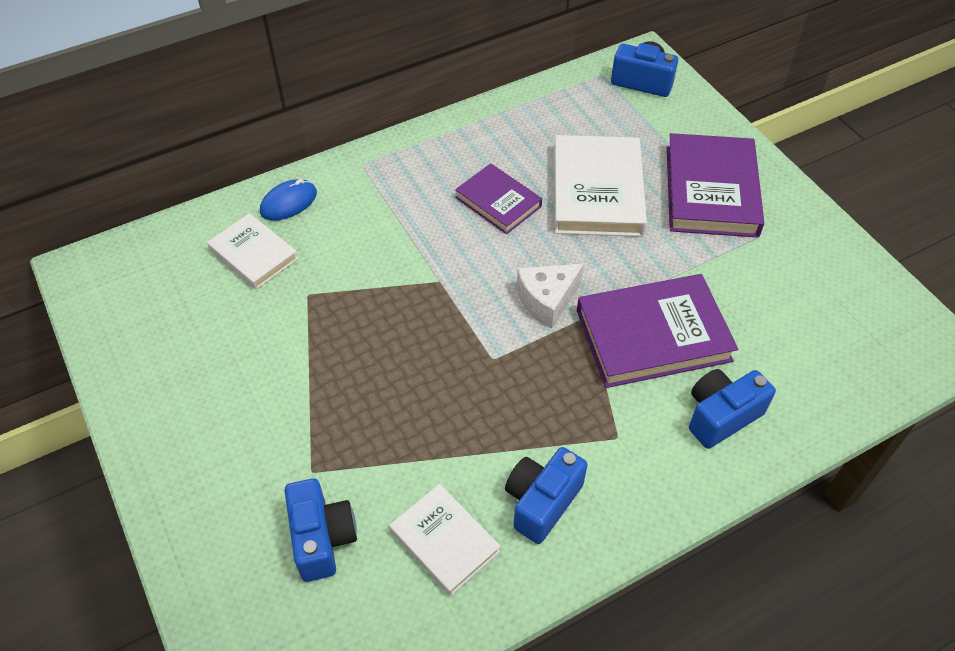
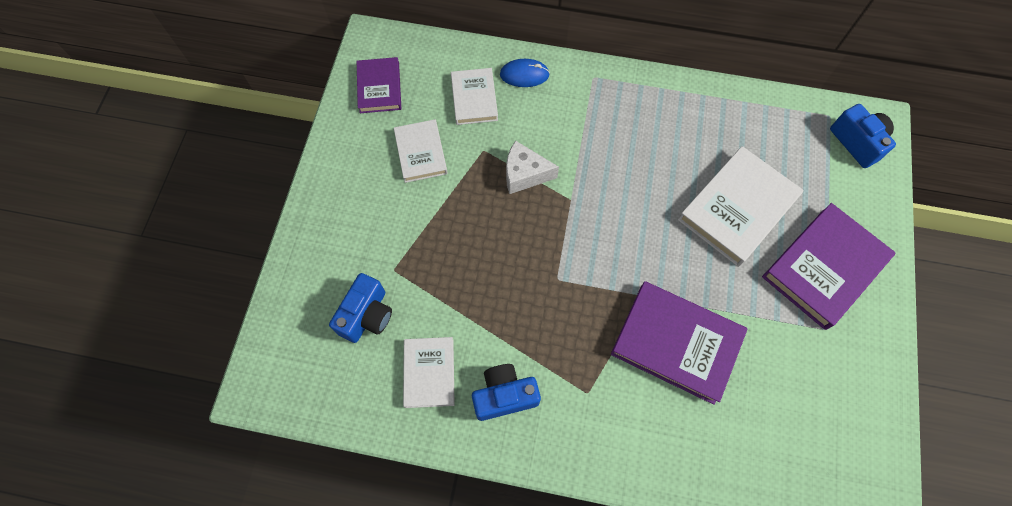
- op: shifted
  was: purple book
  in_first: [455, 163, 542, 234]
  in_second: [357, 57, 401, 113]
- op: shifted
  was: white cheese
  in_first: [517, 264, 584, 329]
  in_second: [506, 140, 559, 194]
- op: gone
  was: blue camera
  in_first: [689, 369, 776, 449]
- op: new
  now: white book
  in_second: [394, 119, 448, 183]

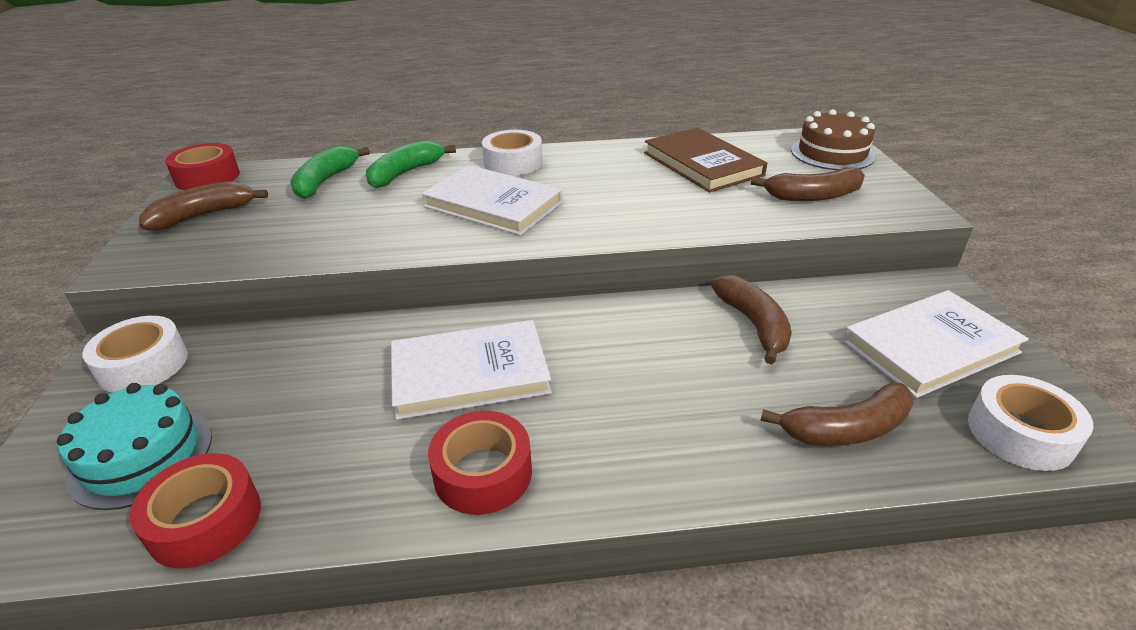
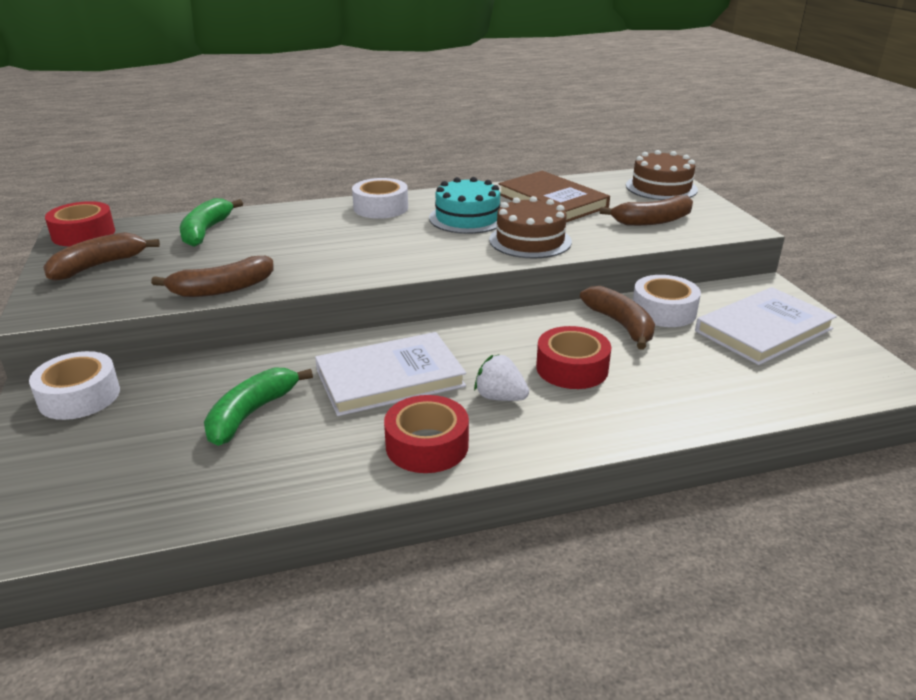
- op: shifted
  was: turquoise cake
  in_first: [57, 383, 212, 510]
  in_second: [429, 177, 500, 234]
- op: shifted
  was: red tape
  in_first: [129, 453, 261, 568]
  in_second: [536, 326, 611, 389]
- op: shifted
  was: green banana
  in_first: [366, 140, 456, 188]
  in_second: [204, 368, 313, 446]
- op: gone
  was: white book
  in_first: [421, 165, 563, 235]
- op: shifted
  was: brown banana
  in_first: [760, 382, 914, 446]
  in_second: [151, 256, 273, 297]
- op: shifted
  was: white tape
  in_first: [968, 375, 1093, 471]
  in_second: [633, 275, 701, 327]
- op: new
  now: white strawberry
  in_second: [474, 354, 529, 401]
- op: new
  now: brown cake
  in_second: [489, 196, 572, 259]

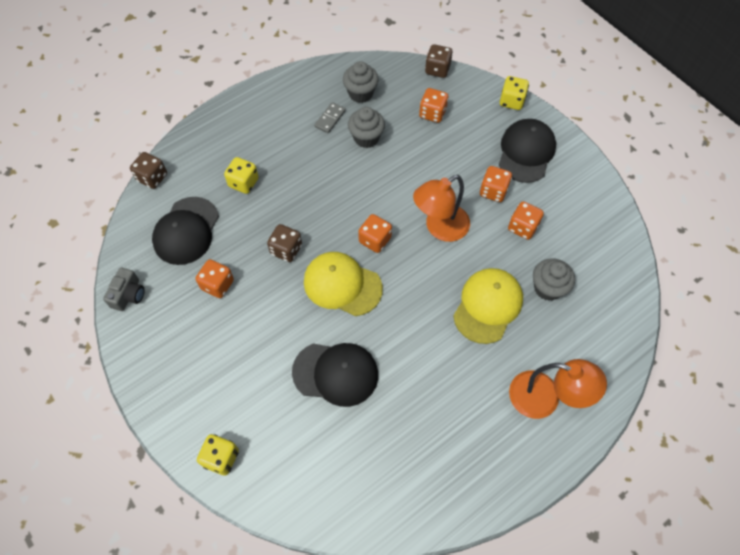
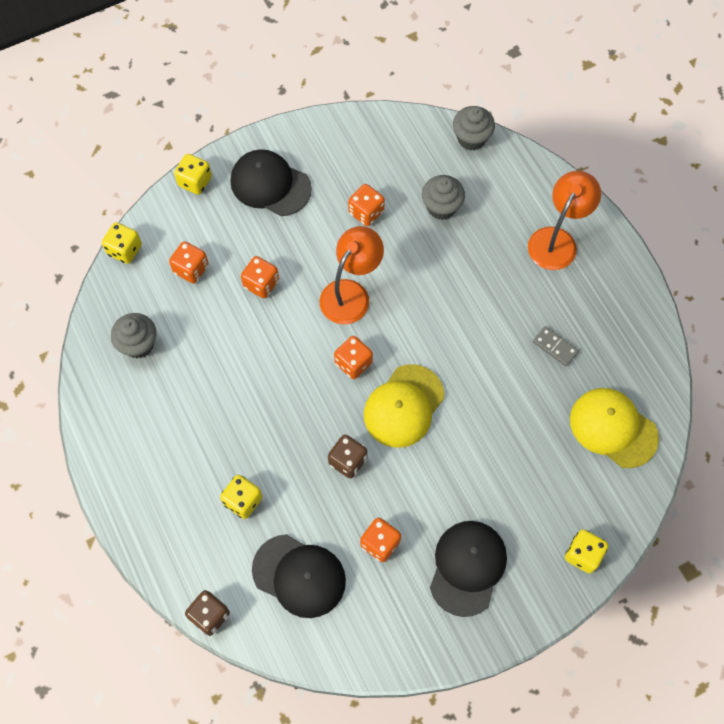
- op: gone
  was: grey camera
  in_first: [103, 267, 145, 311]
- op: shifted
  was: black cap
  in_first: [292, 343, 378, 407]
  in_second: [430, 521, 507, 617]
- op: shifted
  was: grey domino
  in_first: [314, 102, 346, 133]
  in_second: [533, 326, 579, 367]
- op: shifted
  was: grey cupcake
  in_first: [348, 107, 385, 148]
  in_second: [453, 106, 495, 151]
- op: rotated
  was: orange lamp
  in_first: [413, 175, 470, 242]
  in_second: [320, 226, 384, 324]
  clockwise: -120
- op: repainted
  was: brown dice
  now: yellow dice
  in_first: [425, 44, 453, 78]
  in_second: [102, 222, 142, 264]
- op: shifted
  was: yellow cap
  in_first: [453, 268, 523, 344]
  in_second: [570, 388, 659, 468]
- op: shifted
  was: orange dice
  in_first: [480, 166, 512, 202]
  in_second: [241, 256, 279, 298]

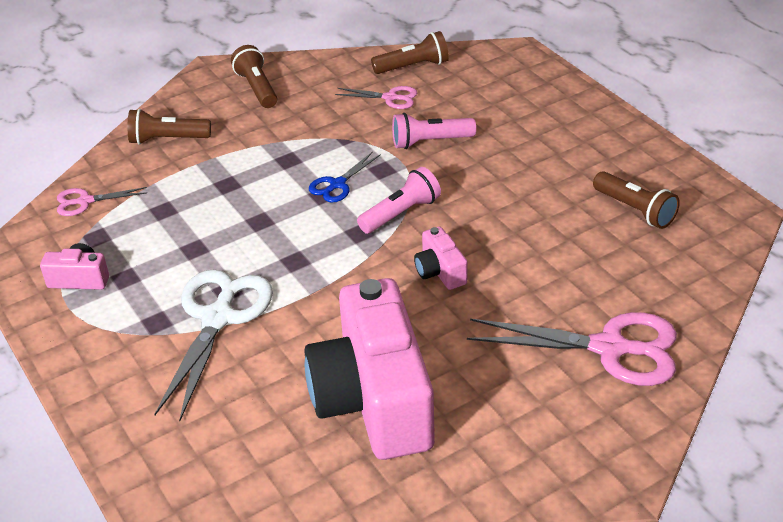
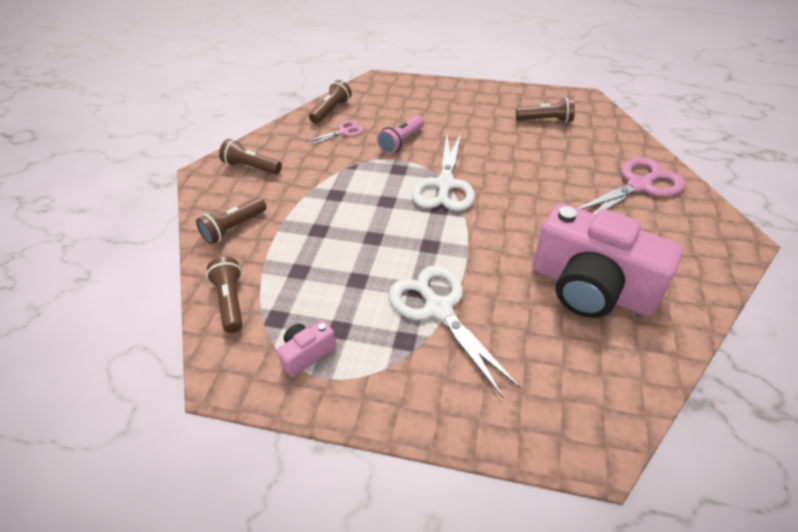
- op: swapped
  was: pink scissors
  now: brown flashlight
  in_first: [57, 187, 147, 216]
  in_second: [206, 257, 243, 333]
- op: gone
  was: blue scissors
  in_first: [309, 152, 381, 203]
- op: swapped
  was: pink flashlight
  now: white scissors
  in_first: [357, 167, 441, 234]
  in_second: [412, 133, 475, 211]
- op: gone
  was: pink camera
  in_first: [414, 226, 467, 290]

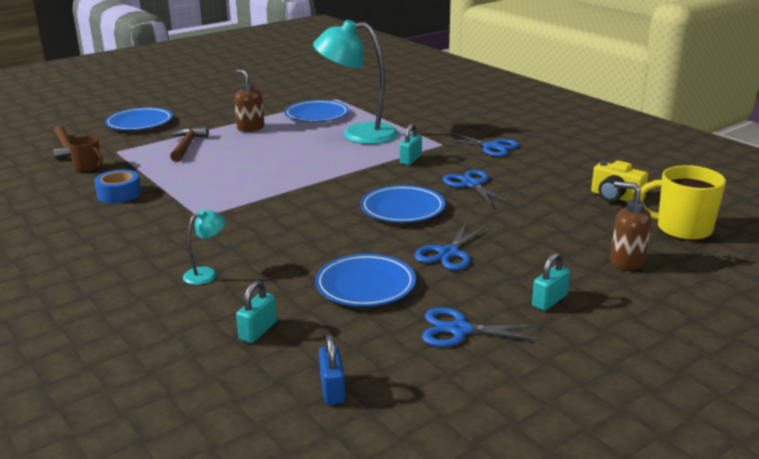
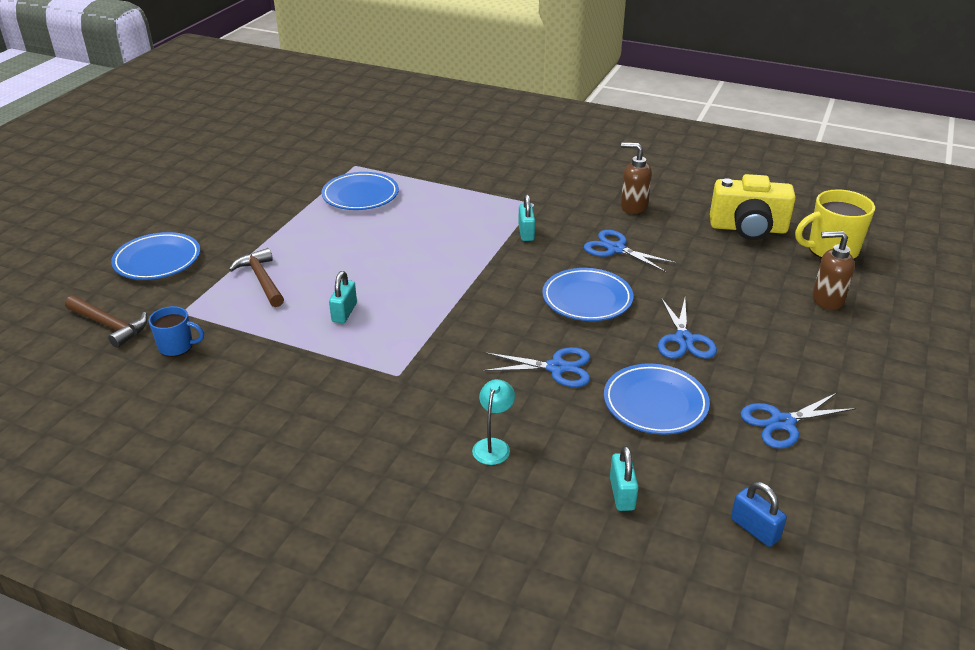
- op: repainted
  was: brown mug
  now: blue mug
  in_first: [68, 136, 103, 172]
  in_second: [149, 306, 204, 357]
- op: gone
  was: blue tape
  in_first: [94, 170, 141, 203]
- op: shifted
  was: brown soap dispenser
  in_first: [234, 69, 265, 132]
  in_second: [621, 143, 652, 214]
- op: gone
  was: turquoise lamp
  in_first: [313, 20, 398, 144]
- op: shifted
  was: blue scissors
  in_first: [441, 132, 519, 157]
  in_second: [483, 347, 590, 387]
- op: shifted
  was: turquoise padlock
  in_first: [532, 252, 570, 311]
  in_second: [329, 271, 357, 323]
- op: scaled
  was: yellow camera
  in_first: [591, 161, 648, 202]
  in_second: [710, 174, 796, 240]
  ratio: 1.52

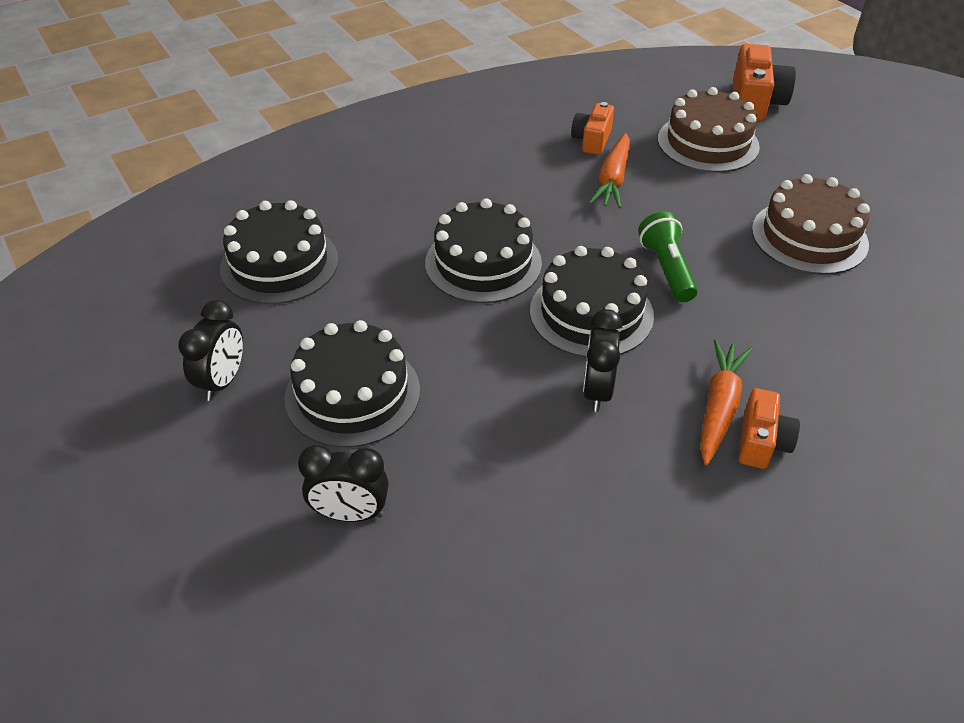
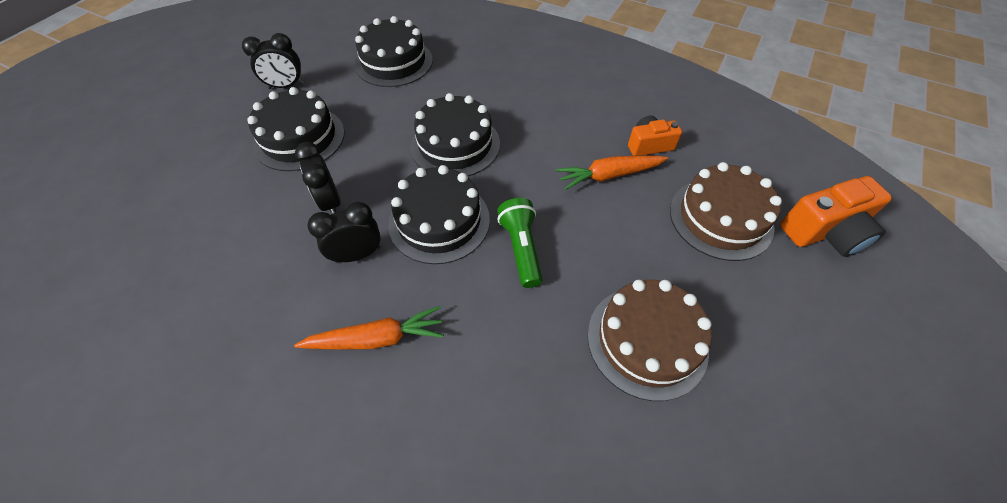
- op: shifted
  was: black clock
  in_first: [298, 445, 388, 522]
  in_second: [295, 142, 341, 214]
- op: rotated
  was: green flashlight
  in_first: [638, 211, 698, 302]
  in_second: [497, 198, 543, 288]
  clockwise: -60
- op: gone
  was: orange camera
  in_first: [739, 388, 800, 469]

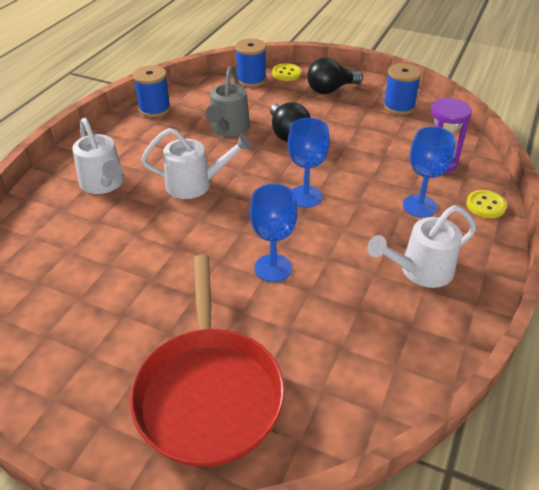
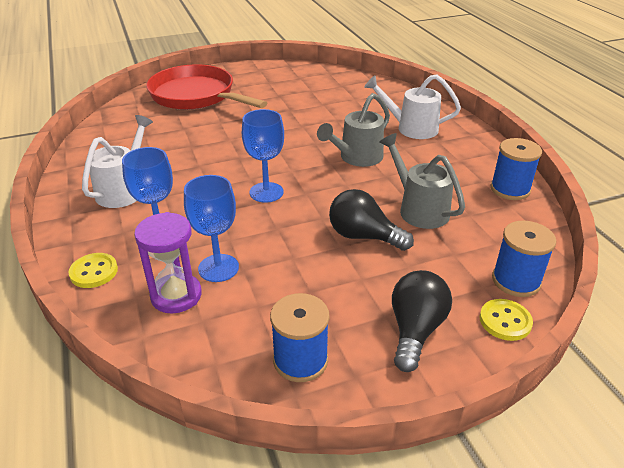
- op: repainted
  was: white watering can
  now: grey watering can
  in_first: [141, 128, 252, 199]
  in_second: [317, 93, 390, 167]
- op: shifted
  was: blue goblet
  in_first: [250, 184, 298, 282]
  in_second: [184, 175, 239, 282]

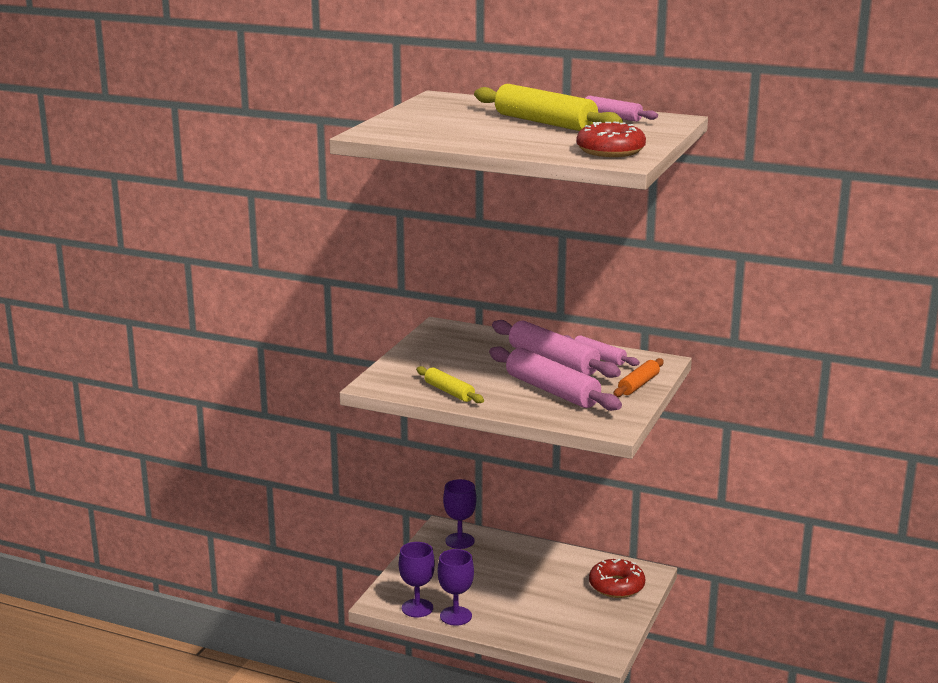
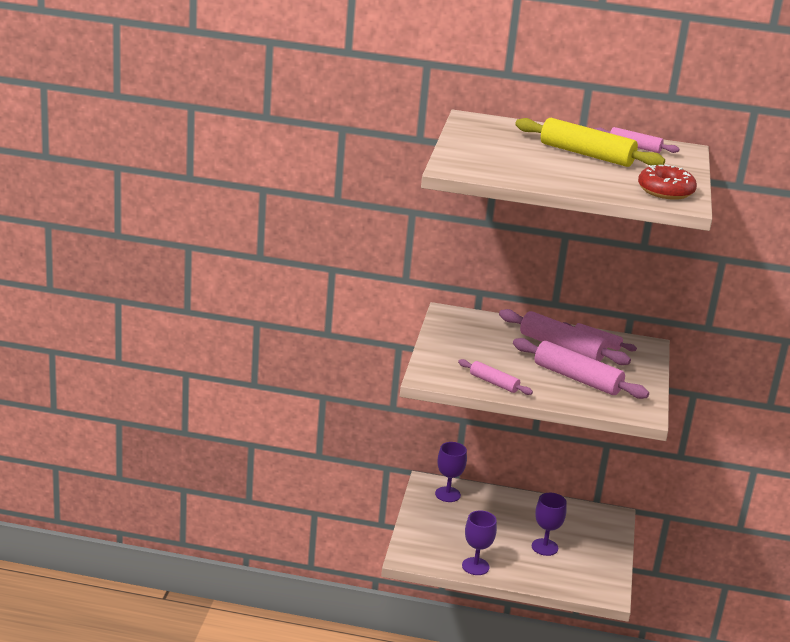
- op: shifted
  was: purple goblet
  in_first: [399, 542, 435, 617]
  in_second: [532, 493, 567, 556]
- op: repainted
  was: yellow rolling pin
  now: pink rolling pin
  in_first: [416, 366, 484, 403]
  in_second: [458, 359, 533, 395]
- op: gone
  was: red donut
  in_first: [589, 559, 645, 598]
- op: gone
  was: orange rolling pin
  in_first: [613, 358, 664, 397]

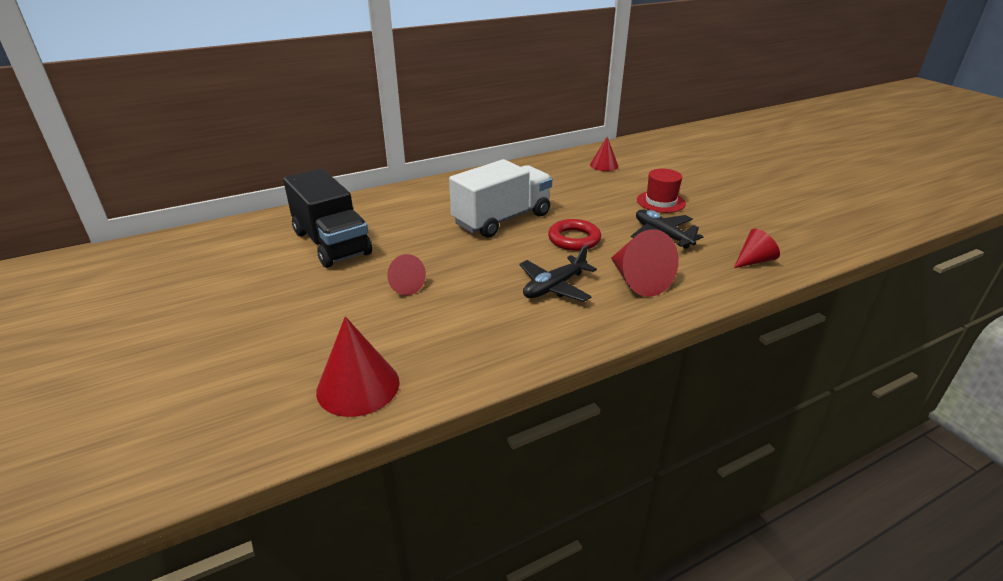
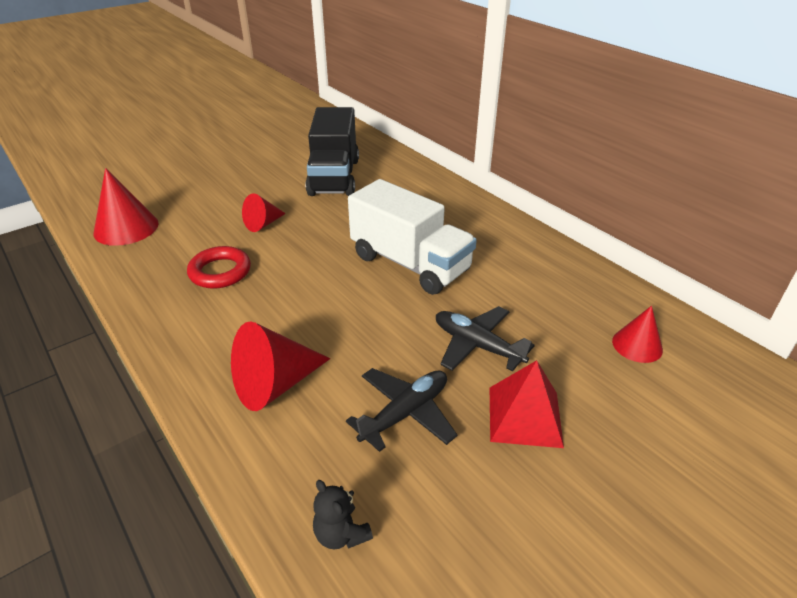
- op: rotated
  was: black truck
  in_first: [283, 168, 372, 268]
  in_second: [306, 107, 359, 196]
  clockwise: -45
- op: shifted
  was: black plane
  in_first: [519, 245, 597, 302]
  in_second: [436, 306, 535, 372]
- op: shifted
  was: red ring
  in_first: [548, 219, 601, 251]
  in_second: [187, 246, 251, 289]
- op: swapped
  was: red hat
  now: red pyramid
  in_first: [637, 169, 686, 213]
  in_second: [490, 360, 564, 448]
- op: swapped
  was: red cone
  now: black teddy bear
  in_first: [734, 229, 780, 268]
  in_second: [313, 480, 373, 549]

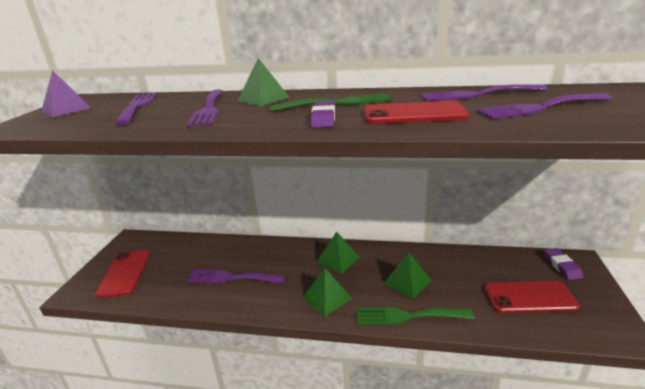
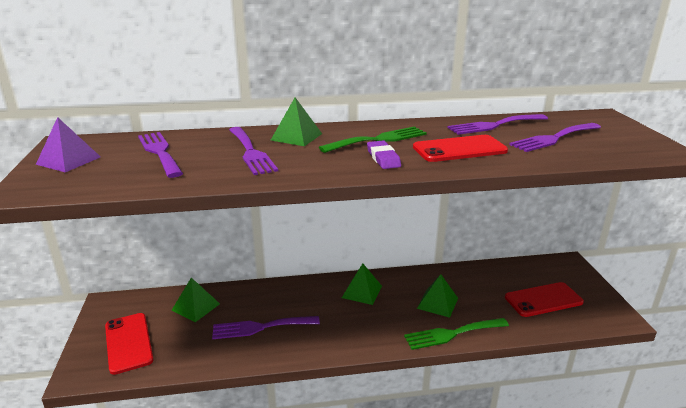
- op: shifted
  was: green pyramid
  in_first: [303, 268, 352, 316]
  in_second: [172, 278, 220, 322]
- op: gone
  was: purple eraser
  in_first: [544, 248, 583, 280]

